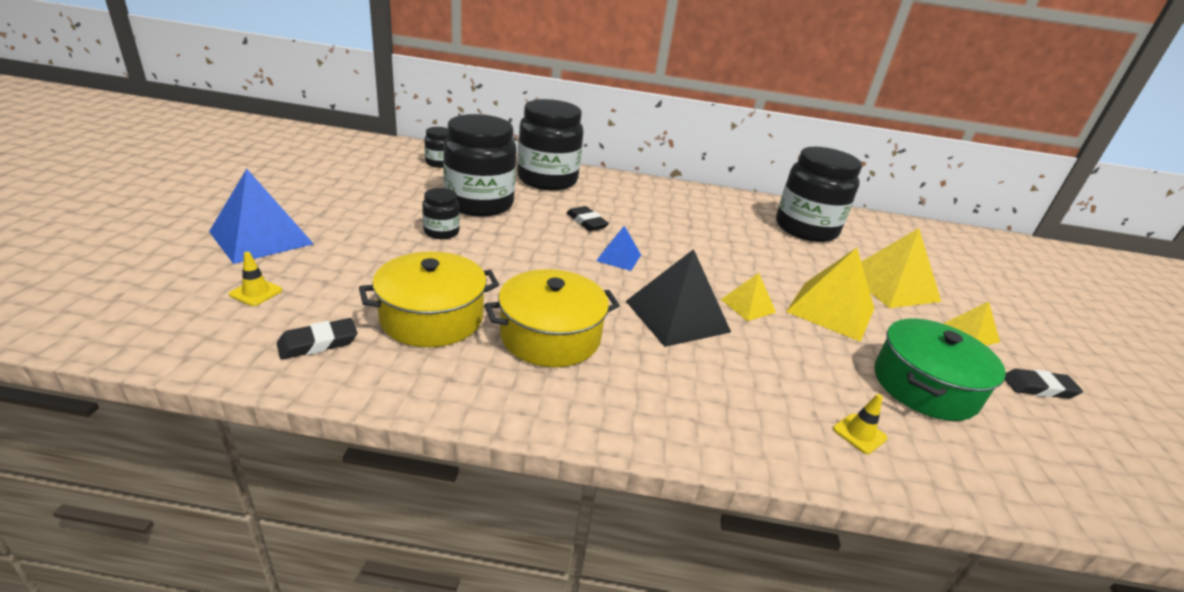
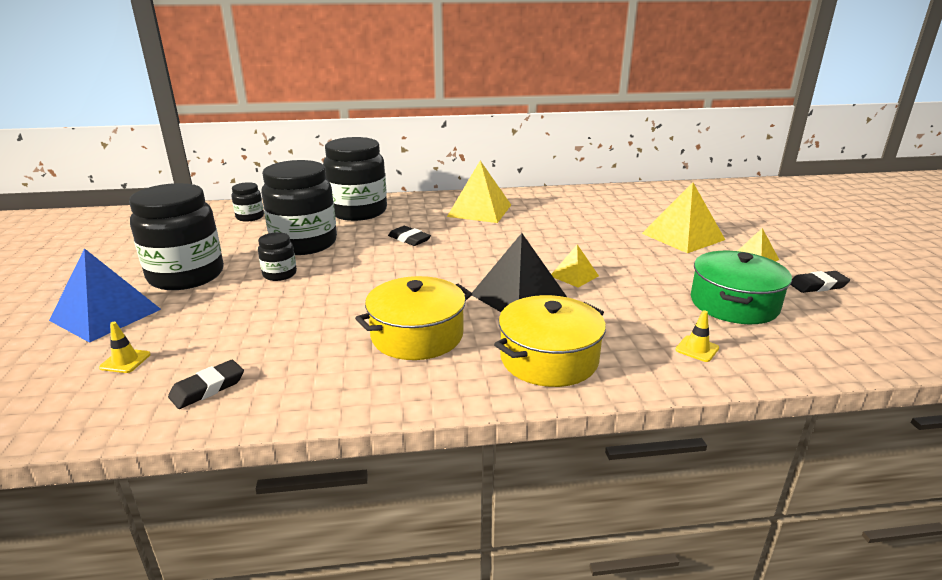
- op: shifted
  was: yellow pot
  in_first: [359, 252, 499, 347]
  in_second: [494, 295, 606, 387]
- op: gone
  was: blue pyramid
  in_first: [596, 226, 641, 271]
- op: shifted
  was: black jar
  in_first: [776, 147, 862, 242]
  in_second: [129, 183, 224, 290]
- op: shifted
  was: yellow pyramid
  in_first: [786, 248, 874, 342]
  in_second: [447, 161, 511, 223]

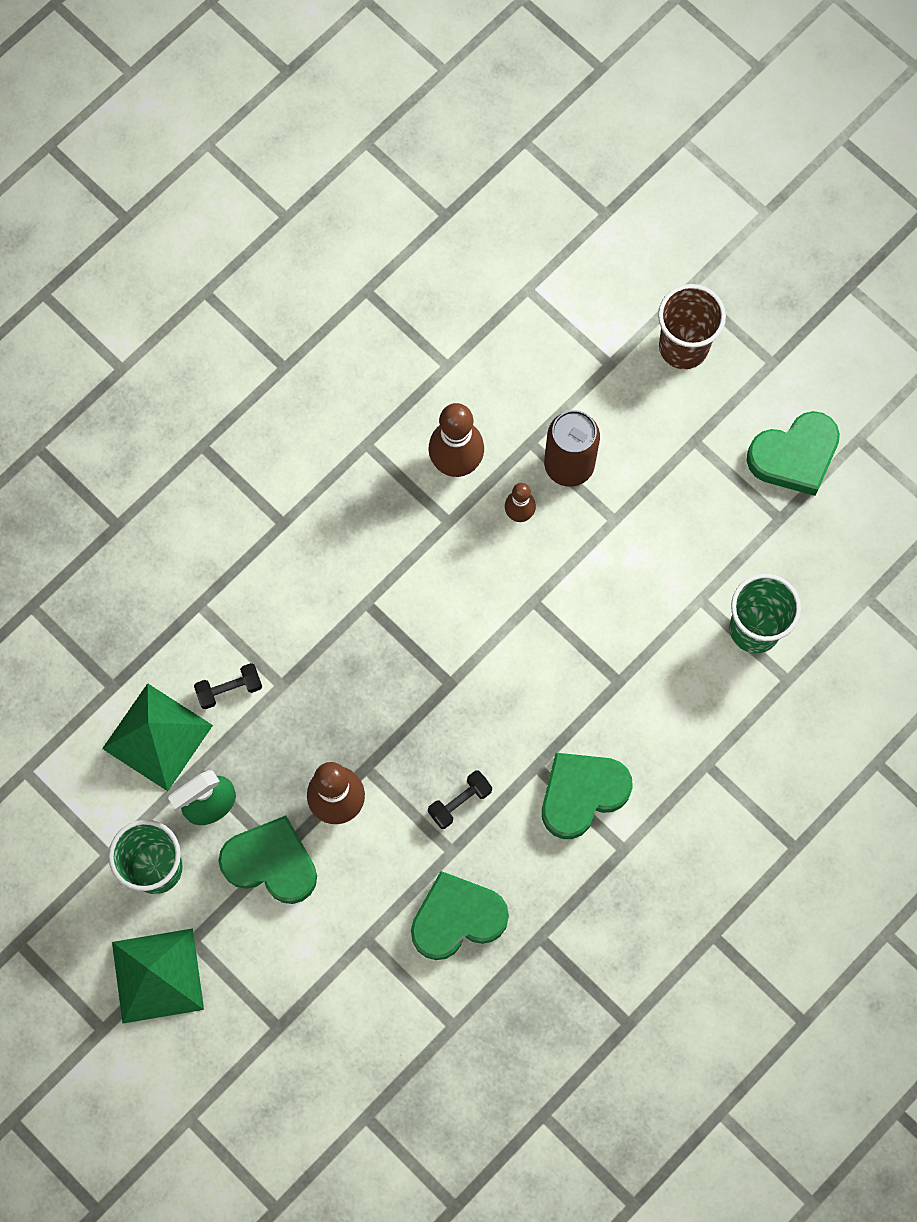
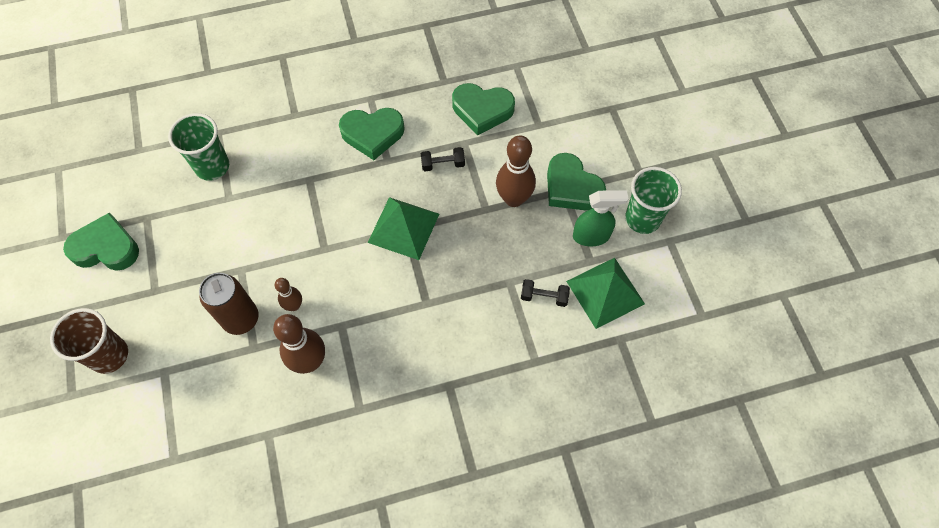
- op: shifted
  was: green pyramid
  in_first: [112, 928, 204, 1023]
  in_second: [368, 197, 439, 260]

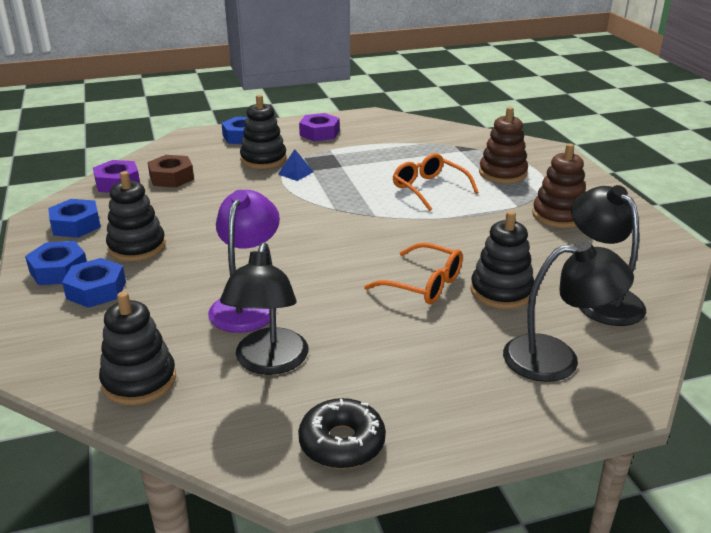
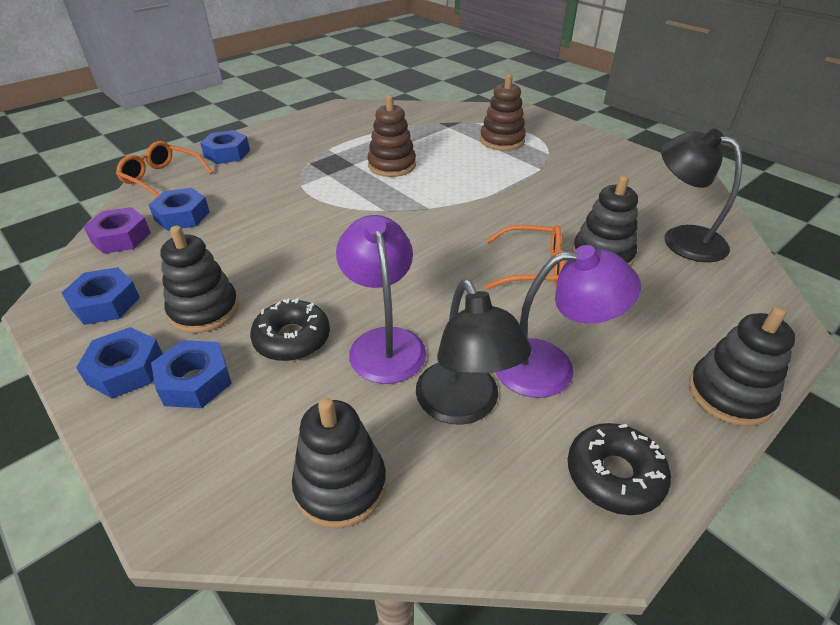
- op: repainted
  was: brown nut
  now: blue nut
  in_first: [147, 155, 194, 188]
  in_second: [149, 188, 210, 231]
- op: shifted
  was: black stacking toy
  in_first: [240, 95, 287, 169]
  in_second: [689, 306, 796, 427]
- op: gone
  was: blue pyramid
  in_first: [278, 149, 313, 181]
- op: gone
  was: purple nut
  in_first: [299, 113, 340, 141]
- op: shifted
  was: orange glasses
  in_first: [393, 153, 479, 211]
  in_second: [116, 141, 213, 197]
- op: gone
  was: black lamp
  in_first: [503, 241, 634, 382]
- op: shifted
  was: brown stacking toy
  in_first: [532, 143, 586, 228]
  in_second: [367, 95, 416, 177]
- op: new
  now: black donut
  in_second: [250, 298, 330, 361]
- op: new
  now: purple lamp
  in_second: [496, 245, 641, 398]

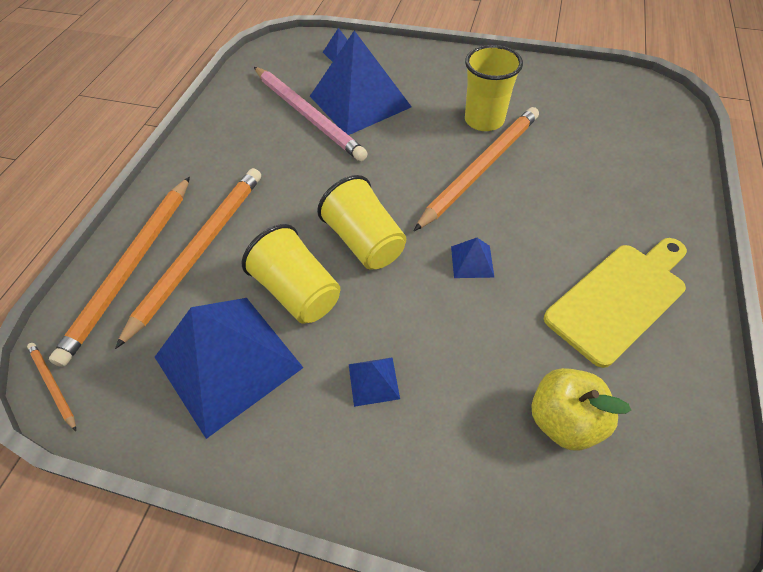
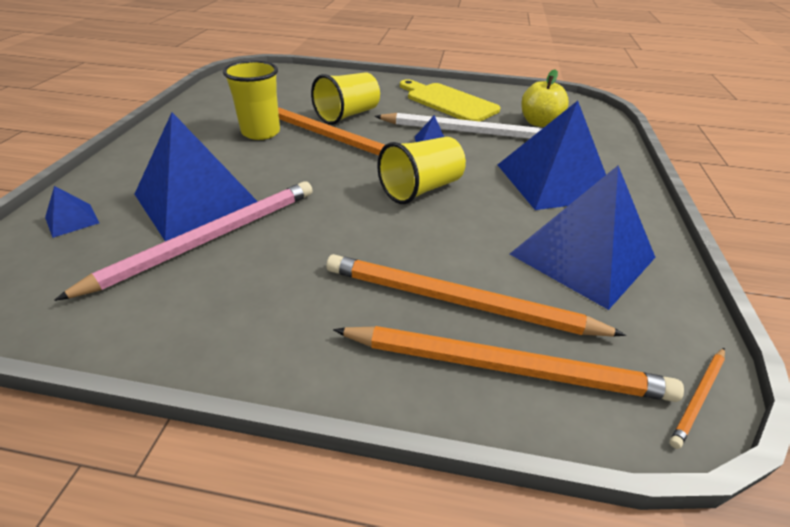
- op: shifted
  was: yellow cup
  in_first: [242, 224, 340, 324]
  in_second: [311, 73, 380, 125]
- op: scaled
  was: blue pyramid
  in_first: [349, 357, 400, 407]
  in_second: [498, 101, 606, 210]
  ratio: 2.47
- op: new
  now: white pencil
  in_second: [375, 113, 543, 139]

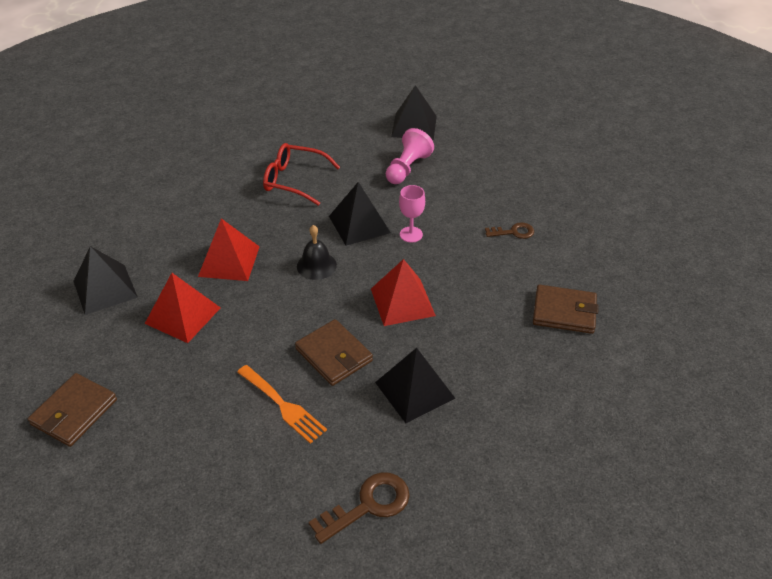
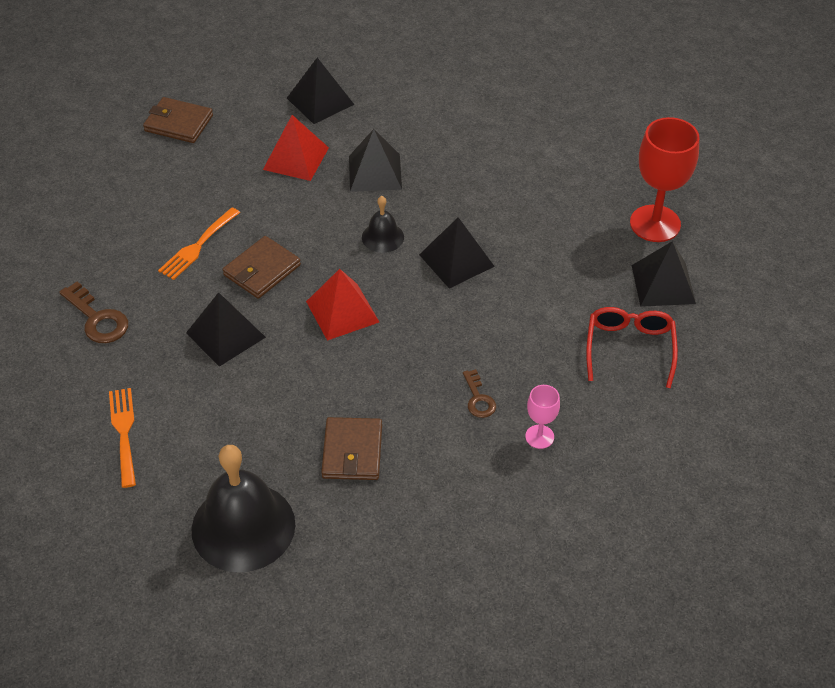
- op: repainted
  was: red pyramid
  now: black pyramid
  in_first: [198, 218, 260, 281]
  in_second: [349, 129, 402, 192]
- op: shifted
  was: red glasses
  in_first: [263, 143, 340, 206]
  in_second: [586, 307, 678, 388]
- op: gone
  was: pink pawn
  in_first: [386, 128, 434, 184]
- op: shifted
  was: pink goblet
  in_first: [399, 185, 425, 243]
  in_second: [525, 385, 560, 449]
- op: new
  now: orange fork
  in_second: [109, 388, 136, 488]
- op: new
  now: black bell
  in_second: [192, 445, 295, 573]
- op: new
  now: red goblet
  in_second: [630, 117, 699, 242]

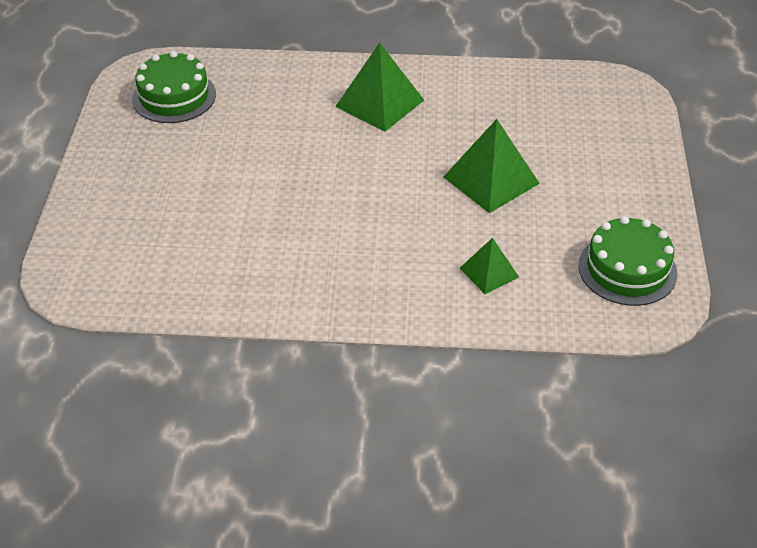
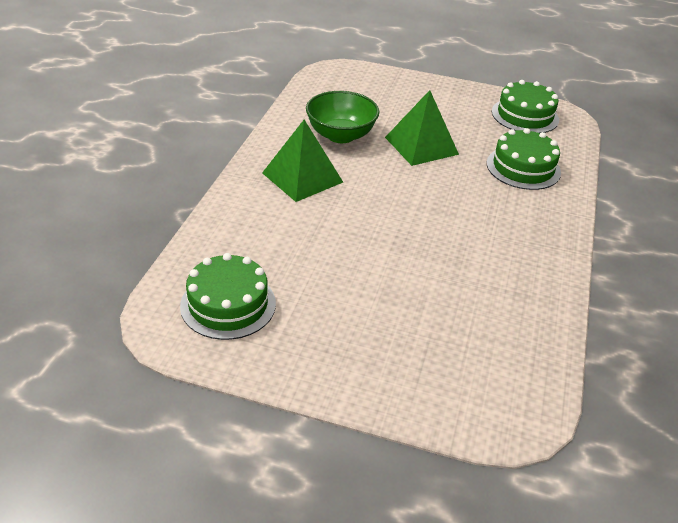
- op: swapped
  was: green pyramid
  now: green cake
  in_first: [460, 238, 519, 294]
  in_second: [487, 128, 561, 190]
- op: new
  now: green bowl
  in_second: [306, 91, 379, 143]

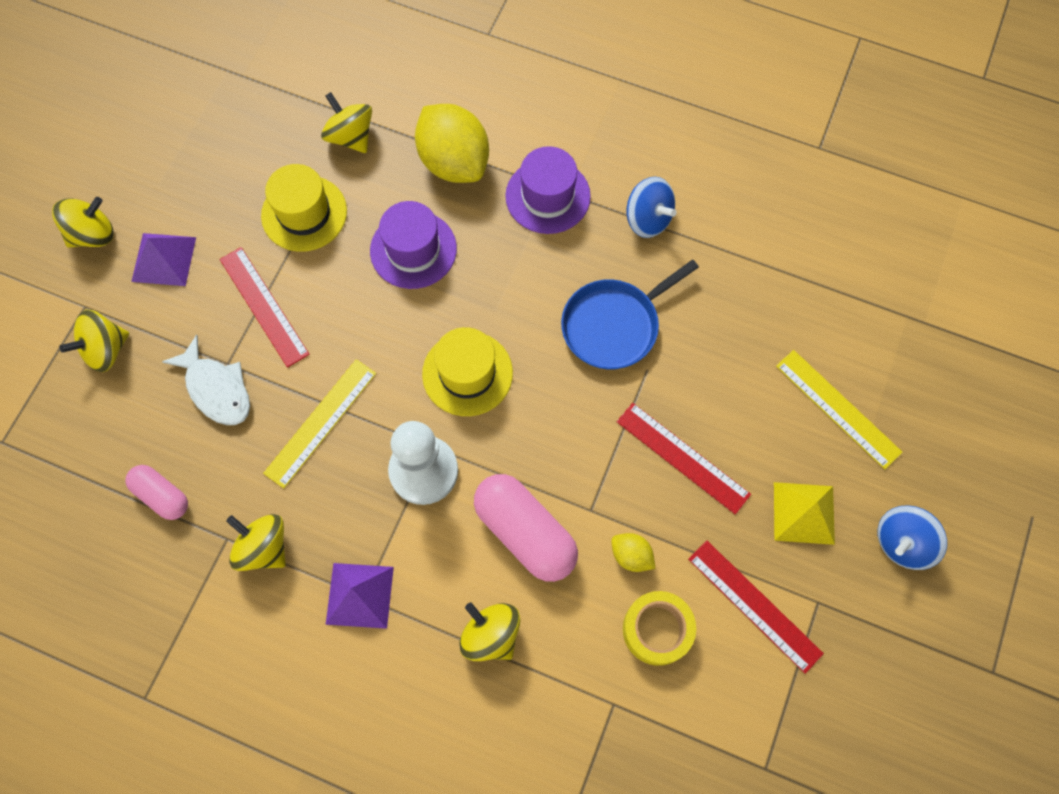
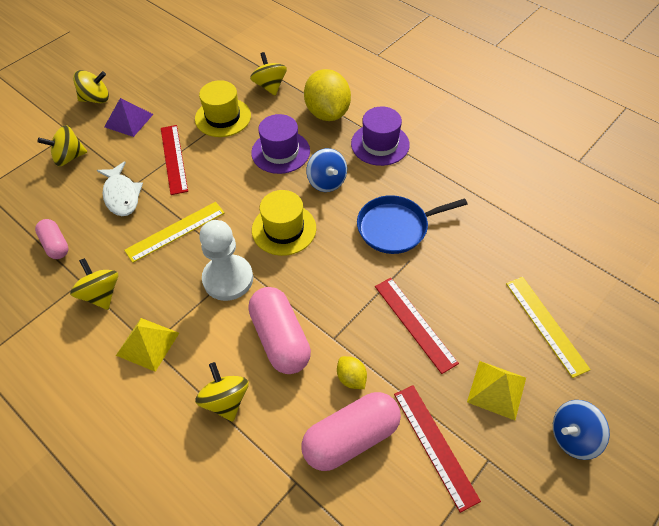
- op: repainted
  was: purple pyramid
  now: yellow pyramid
  in_first: [326, 563, 394, 629]
  in_second: [116, 318, 179, 372]
- op: swapped
  was: yellow tape
  now: pink capsule
  in_first: [623, 591, 696, 666]
  in_second: [301, 392, 401, 471]
- op: shifted
  was: blue spinning top
  in_first: [627, 177, 677, 238]
  in_second: [306, 148, 347, 192]

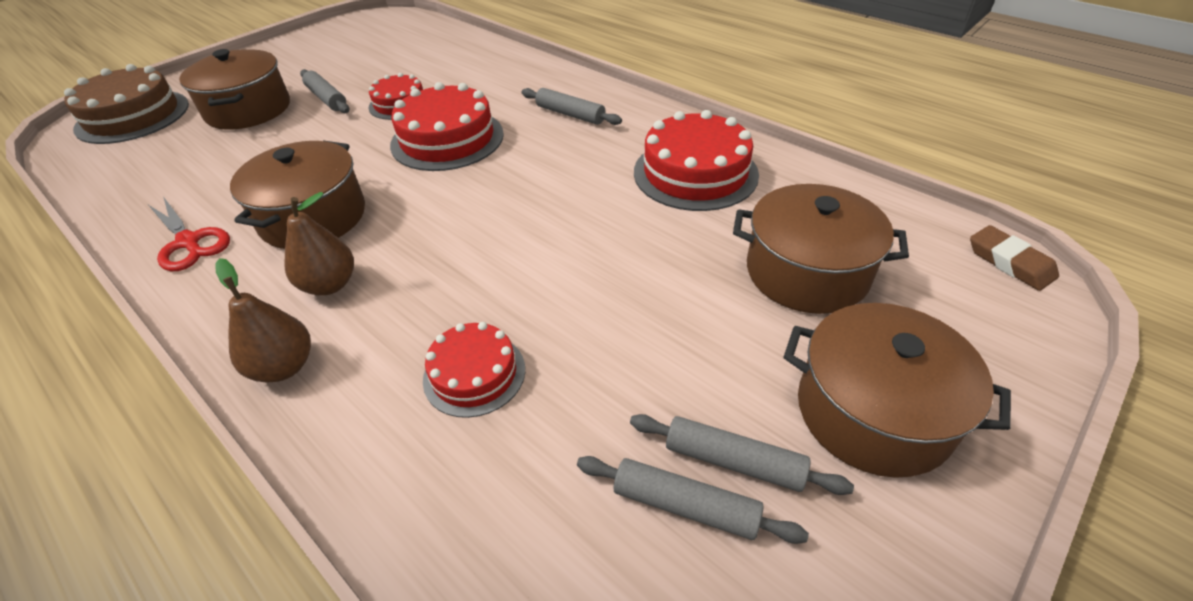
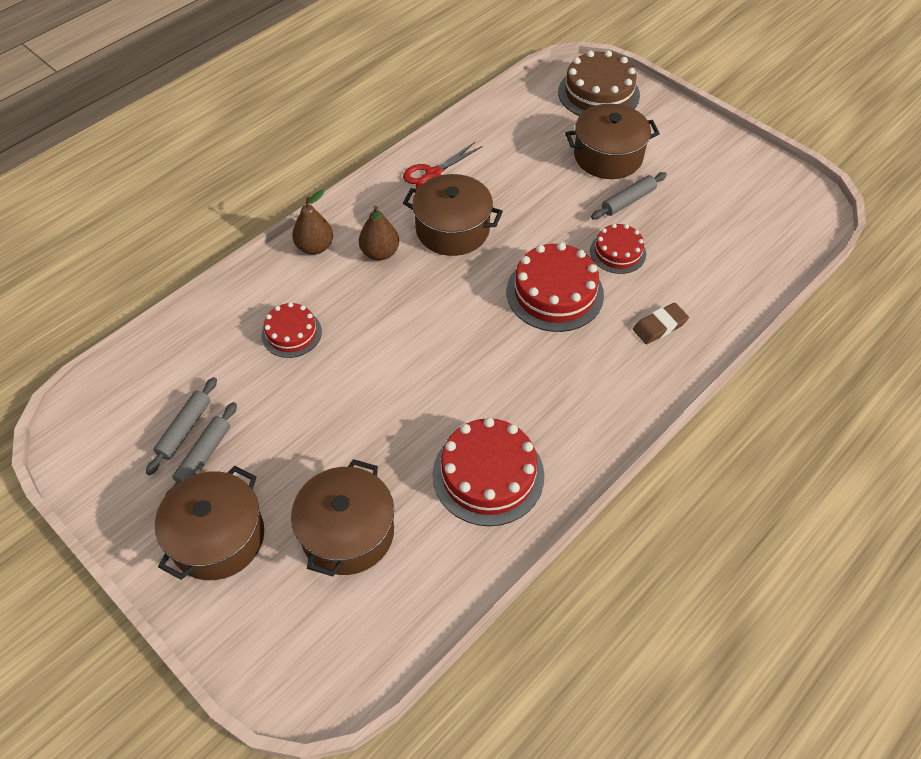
- op: gone
  was: grey rolling pin
  in_first: [522, 88, 622, 125]
- op: shifted
  was: brown eraser
  in_first: [970, 225, 1059, 291]
  in_second: [633, 303, 689, 344]

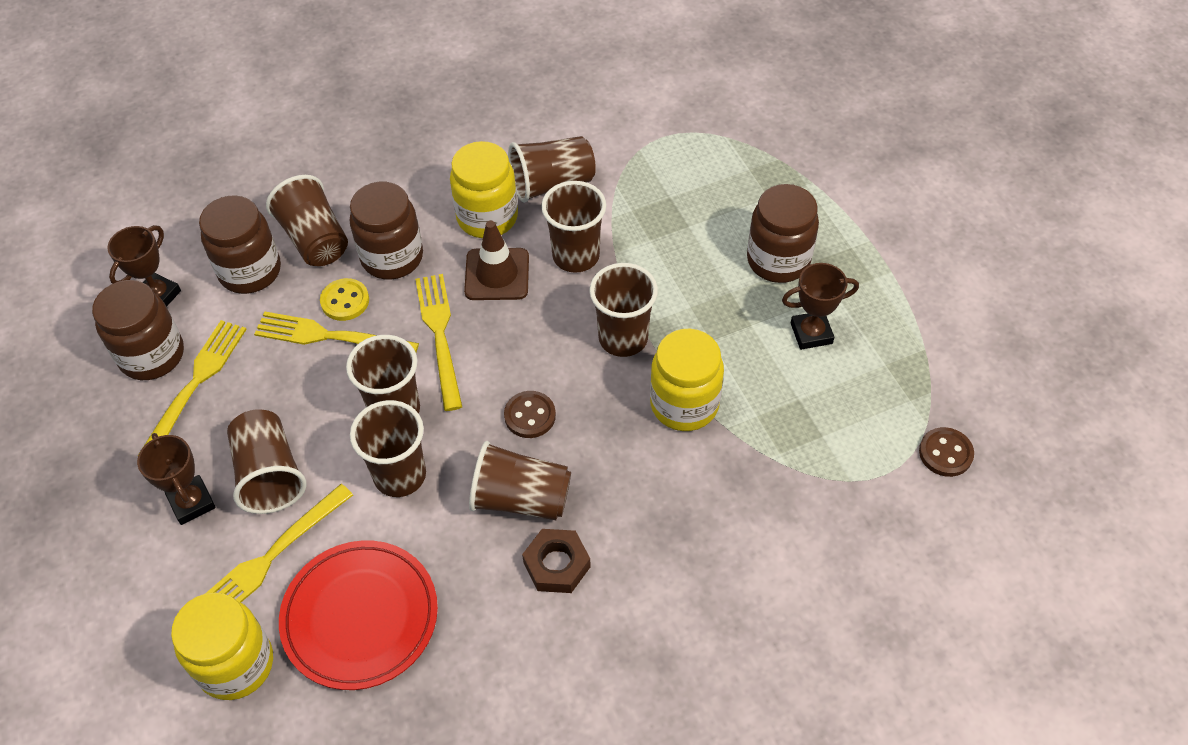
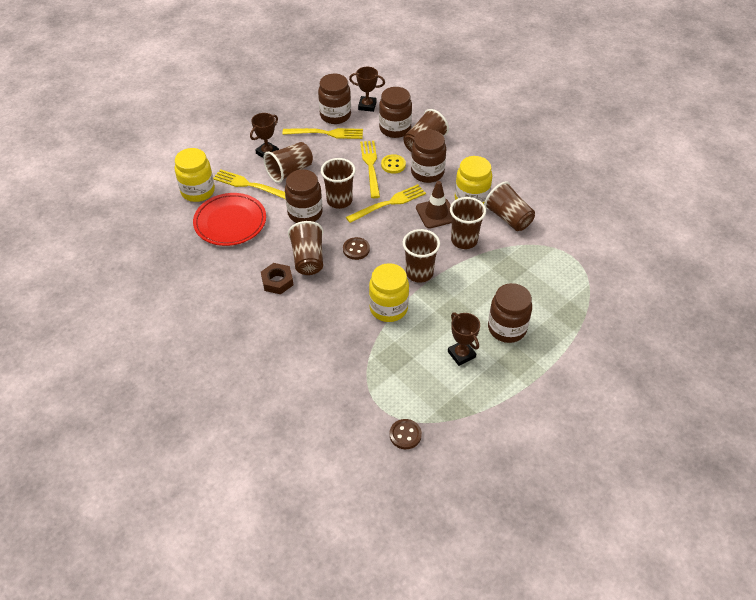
- op: swapped
  was: brown cup
  now: brown jar
  in_first: [350, 400, 426, 497]
  in_second: [285, 169, 323, 223]

